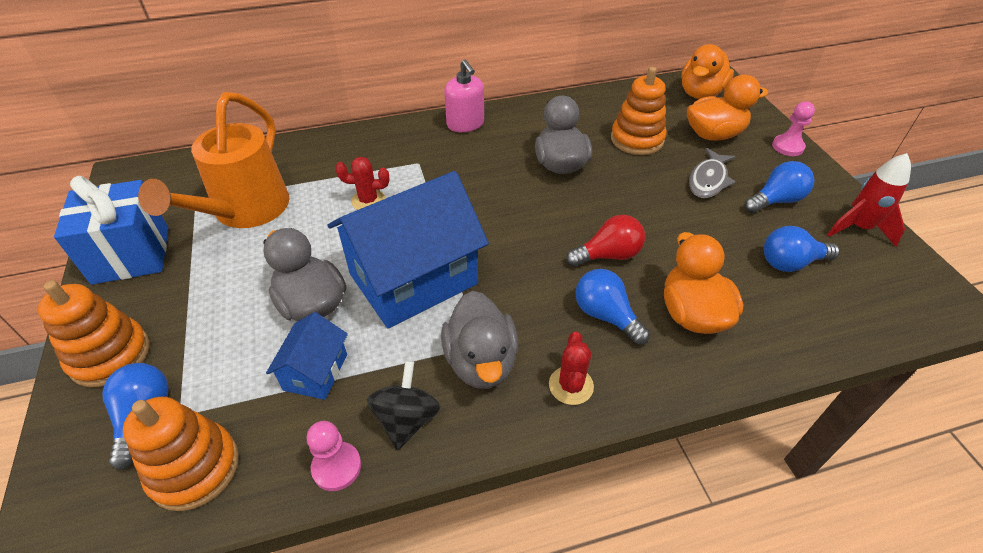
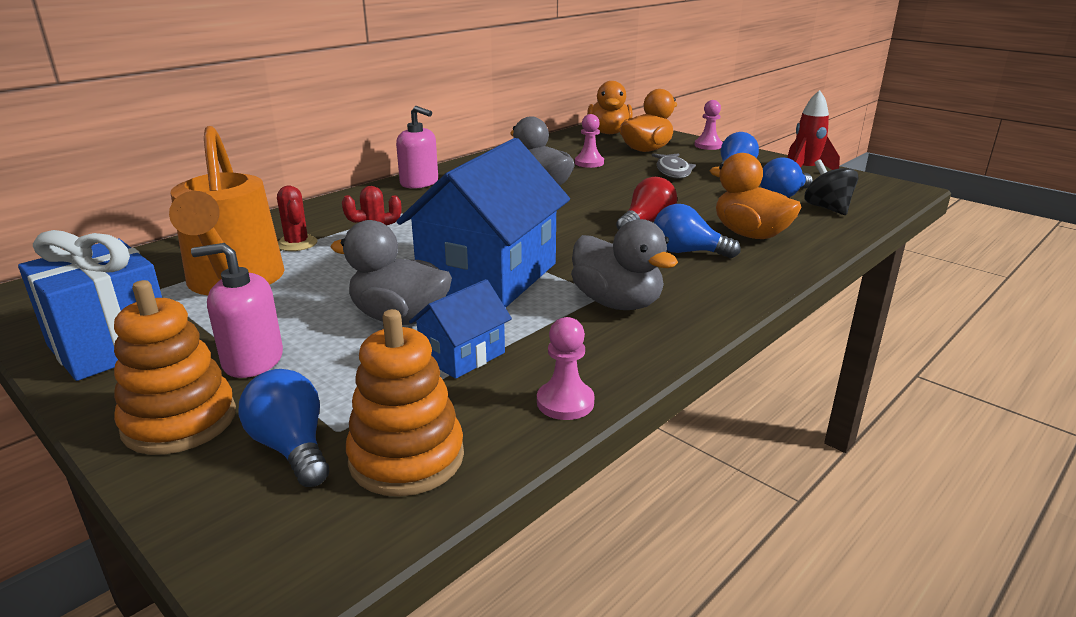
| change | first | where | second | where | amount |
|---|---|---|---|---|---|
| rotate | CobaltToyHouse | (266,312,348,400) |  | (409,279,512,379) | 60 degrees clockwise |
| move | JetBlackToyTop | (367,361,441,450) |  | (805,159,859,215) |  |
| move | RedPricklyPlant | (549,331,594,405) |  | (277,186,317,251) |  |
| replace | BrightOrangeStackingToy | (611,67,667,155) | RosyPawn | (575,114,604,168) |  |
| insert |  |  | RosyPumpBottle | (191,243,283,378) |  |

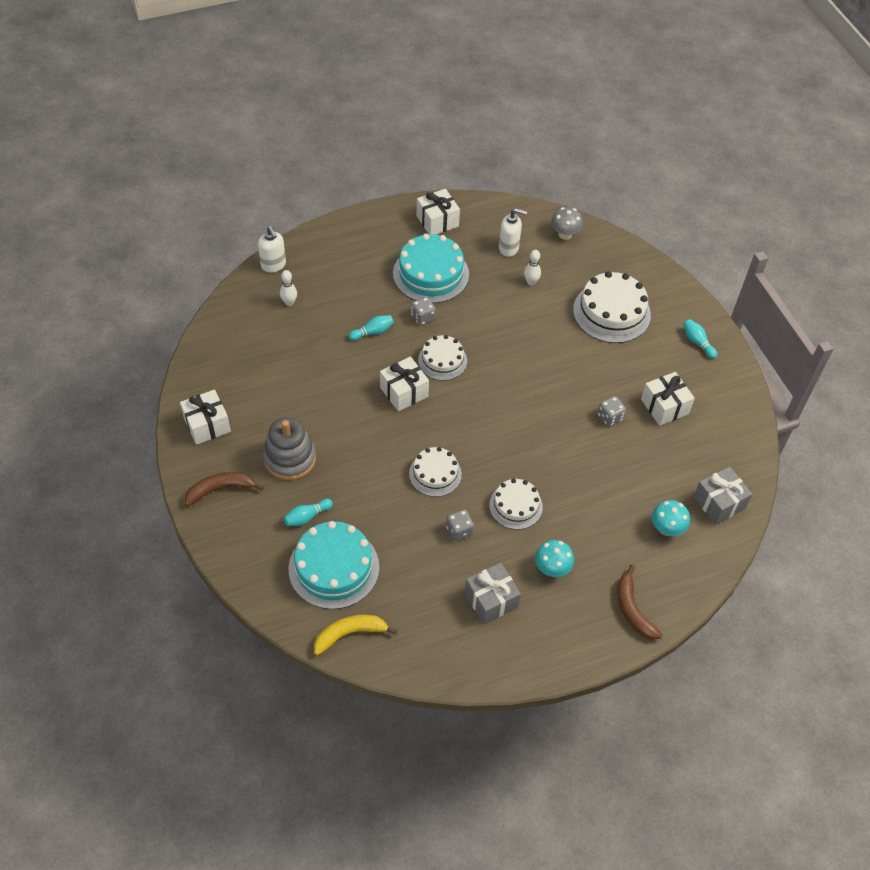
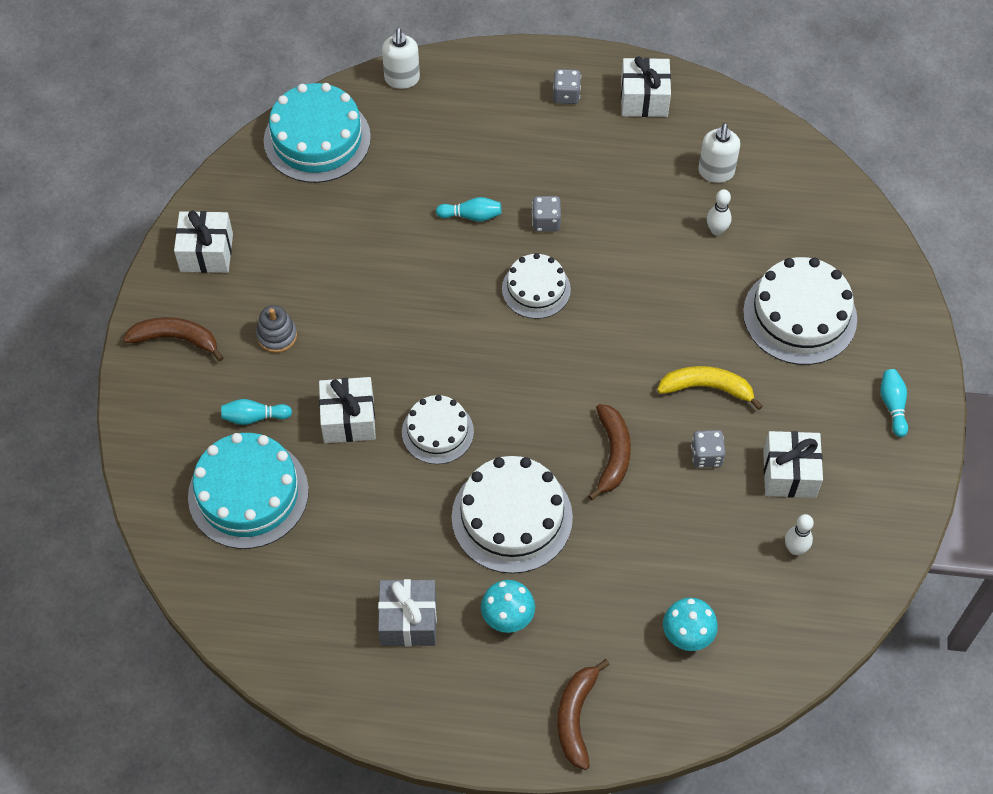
| change | first | where | second | where | amount |
|---|---|---|---|---|---|
| resize | AshGreyStackingToy | (263,417,316,480) |  | (256,305,297,353) | x0.58 |
| move | SnowWhiteBowlingPin | (280,270,297,306) |  | (785,514,814,555) |  |
| move | GoldenBanana | (314,615,397,655) |  | (657,366,763,410) |  |
| move | SnowWhitePresent | (380,356,429,411) |  | (319,377,376,443) |  |
| move | TurquoiseCake | (393,233,469,303) |  | (264,83,371,183) |  |
| move | AshGreyGameDie | (446,509,474,541) |  | (553,69,581,104) |  |
| resize | SnowWhiteCake | (489,479,543,530) |  | (451,456,573,574) | x1.63 |
| rotate | SnowWhitePumpBottle | (499,208,527,257) |  | (698,123,740,183) | 60 degrees clockwise |
| delete | AshGreyMushroom | (551,207,583,240) |  |  |  |
| delete | AshGreyPresent | (693,467,752,525) |  |  |  |
| insert |  |  | DarkBrownBanana | (588,404,631,501) |  |

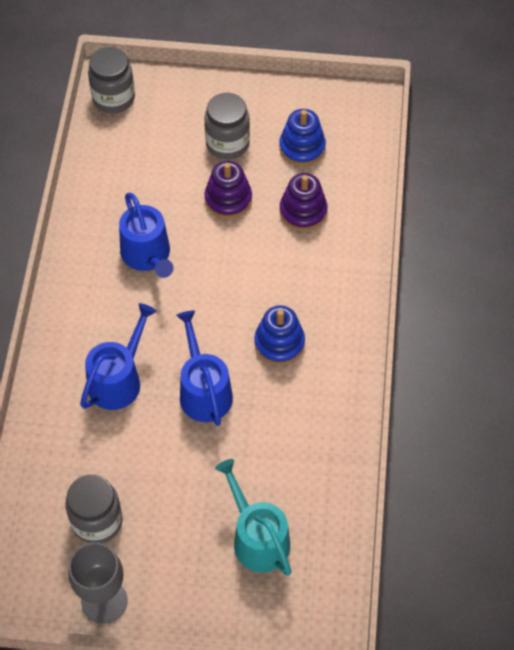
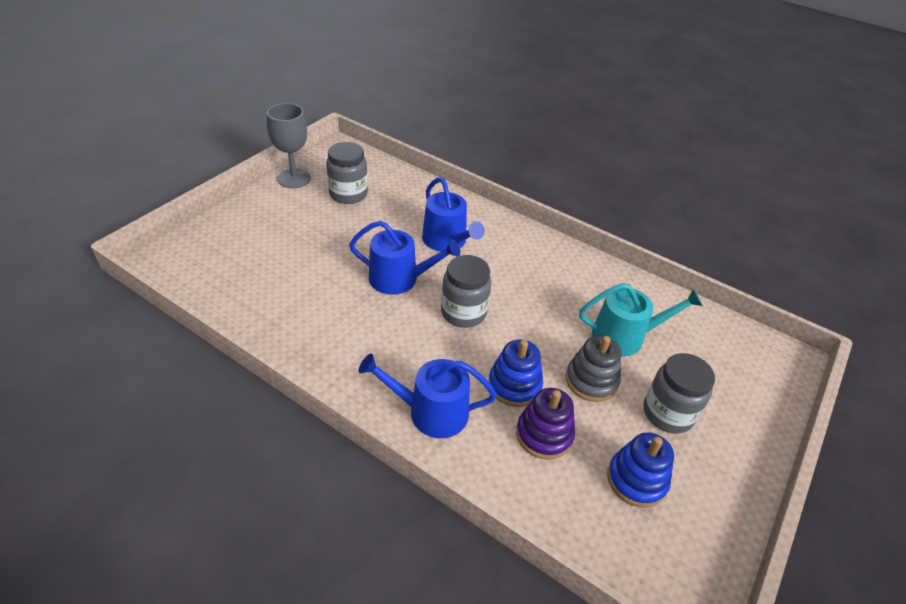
| change | first | where | second | where | amount |
|---|---|---|---|---|---|
| move | AshGreyJar | (88,47,135,113) |  | (441,255,491,328) |  |
| move | CobaltWateringPot | (119,193,174,278) |  | (359,354,497,438) |  |
| recolor | PurpleStackingToy | (205,161,252,219) | AshGreyStackingToy | (566,336,621,402) |  |
| move | TurquoiseWateringPot | (215,459,292,576) |  | (579,283,703,356) |  |
| move | CobaltStackingToy | (254,305,305,365) |  | (488,339,543,407) |  |

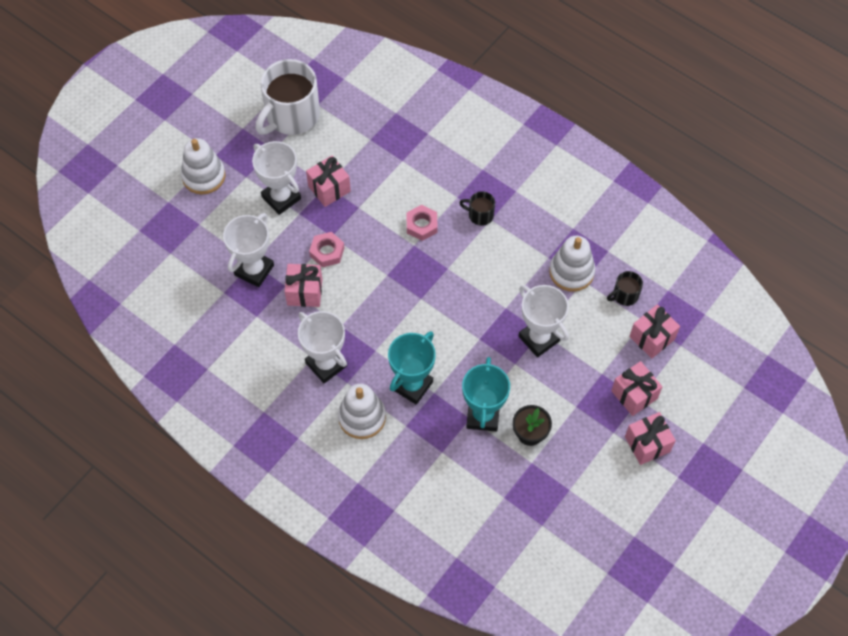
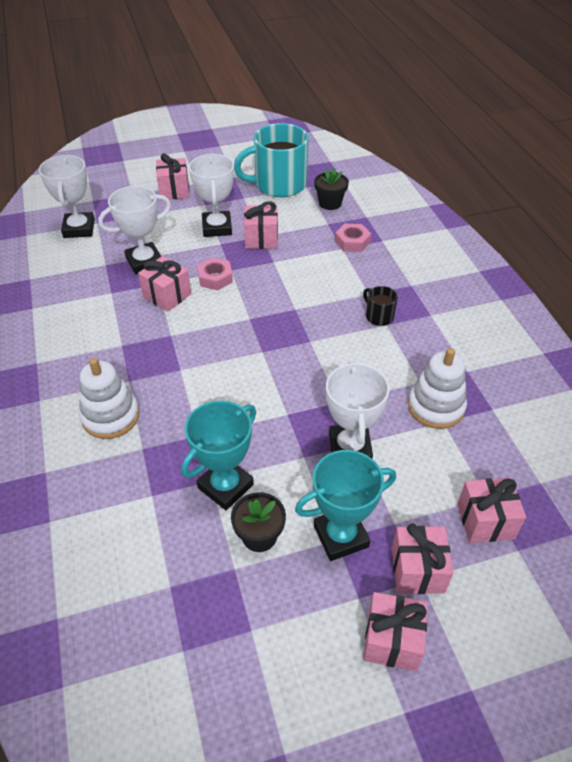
| change | first | where | second | where | amount |
|---|---|---|---|---|---|
| replace | SnowWhiteStackingToy | (181,138,225,194) | RosyPresent | (156,153,189,199) |  |
| recolor | SnowWhiteTeaMug | (255,59,320,135) | TurquoiseTeaMug | (234,123,309,197) |  |
| move | SnowWhiteAwardCup | (298,311,347,383) |  | (39,155,95,238) |  |
| move | TurquoiseAwardCup | (388,331,436,405) |  | (295,450,396,561) |  |
| move | RosyNut | (406,205,438,241) |  | (335,224,371,252) |  |
| delete | JetBlackTeaMug | (607,271,643,306) |  |  |  |
| insert |  |  | JetBlackFlowerPot | (314,167,349,210) |  |

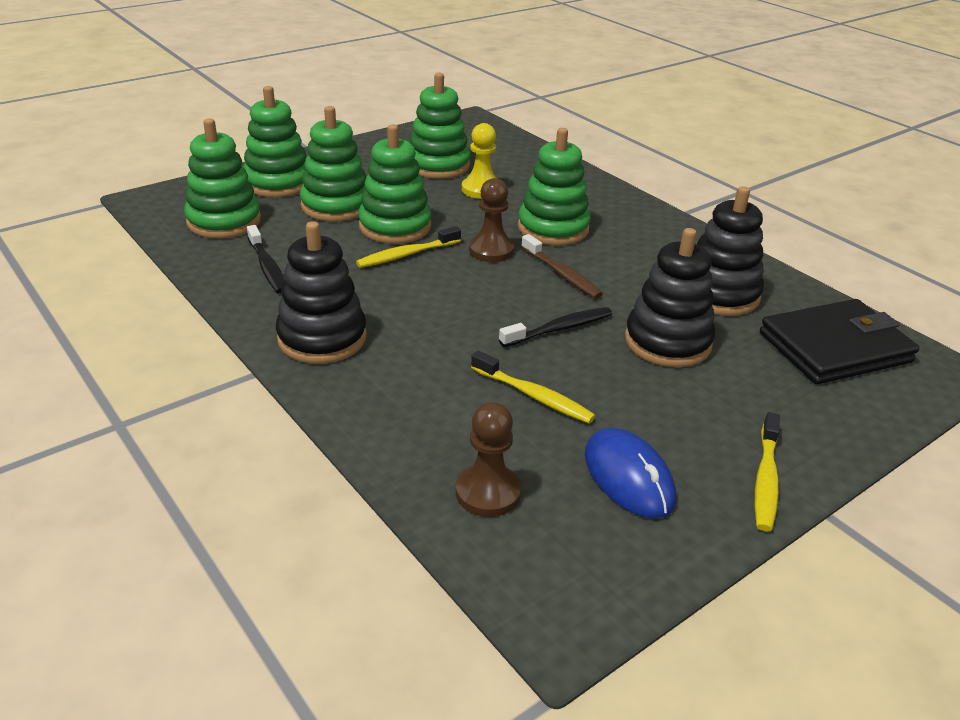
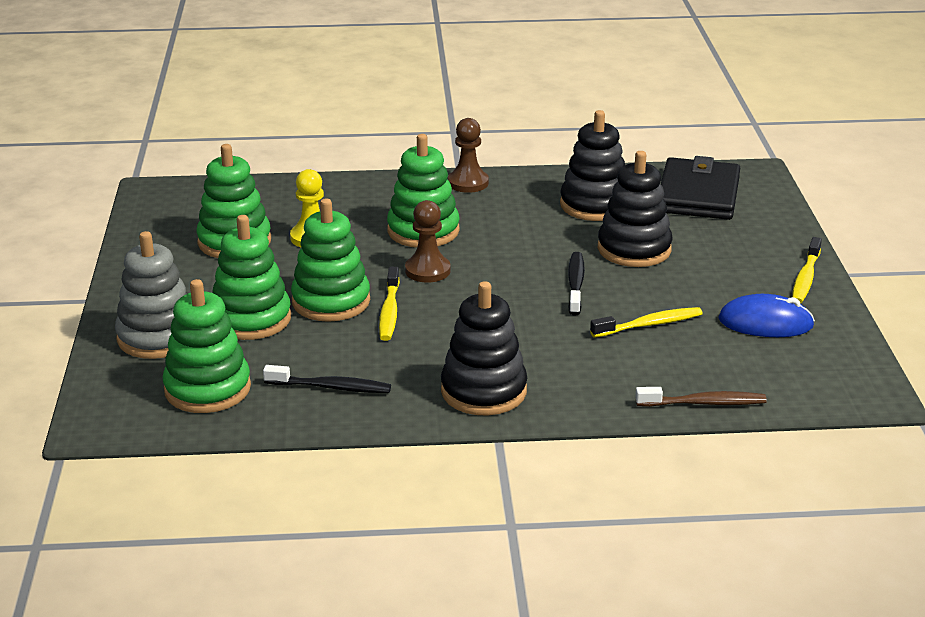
| change | first | where | second | where | amount |
|---|---|---|---|---|---|
| recolor | EmeraldStackingToy | (243,86,307,197) | AshGreyStackingToy | (115,231,187,359) |  |
| move | DarkBrownPawn | (456,402,521,517) |  | (448,118,489,193) |  |
| move | DarkBrownToothBrush | (521,234,603,299) |  | (635,387,767,407) |  |
| rotate | GoldenToothBrush | (755,412,780,531) |  | (792,237,822,303) | 60 degrees clockwise |

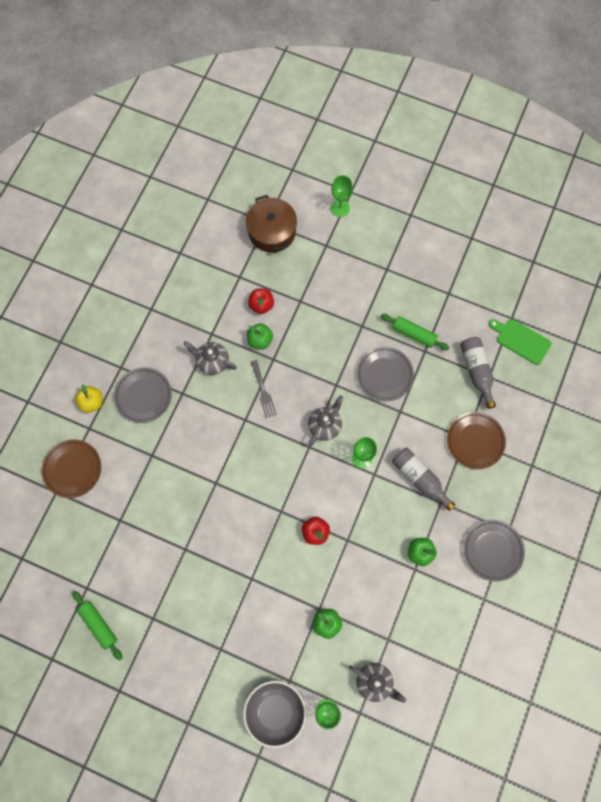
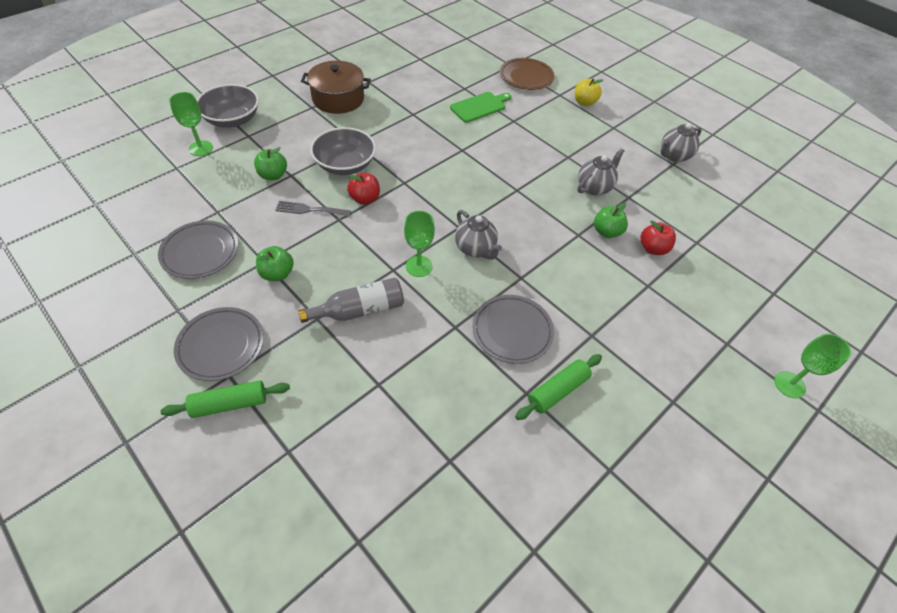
| change | first | where | second | where | amount |
|---|---|---|---|---|---|
| move | EmeraldDoughRoller | (72,591,123,660) |  | (161,380,290,418) |  |
| move | AshGreyDinnerPlate | (114,367,172,423) |  | (158,221,238,279) |  |
| move | DarkBrownCookingPot | (246,195,297,253) |  | (301,61,371,114) |  |
| move | AshGreyTableFork | (251,360,277,418) |  | (275,201,351,217) |  |
| move | AshGreyTeaPot | (349,663,406,703) |  | (660,123,702,162) |  |
| delete | DarkBrownDinnerPlate | (447,412,506,469) |  |  |  |
| delete | AshGreyFlask | (460,337,496,409) |  |  |  |
| move | EmeraldBreadBoard | (489,319,552,365) |  | (450,92,512,123) |  |
| insert |  |  | AshGreyDeepDish | (310,127,376,175) |  |

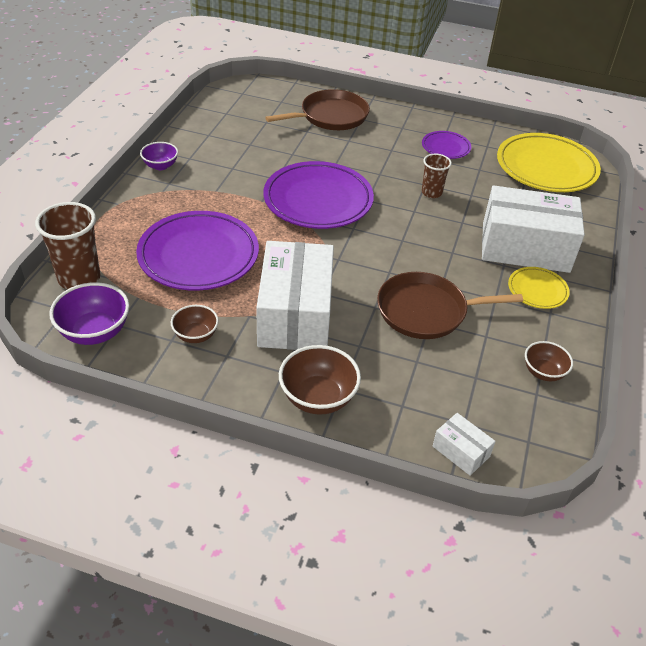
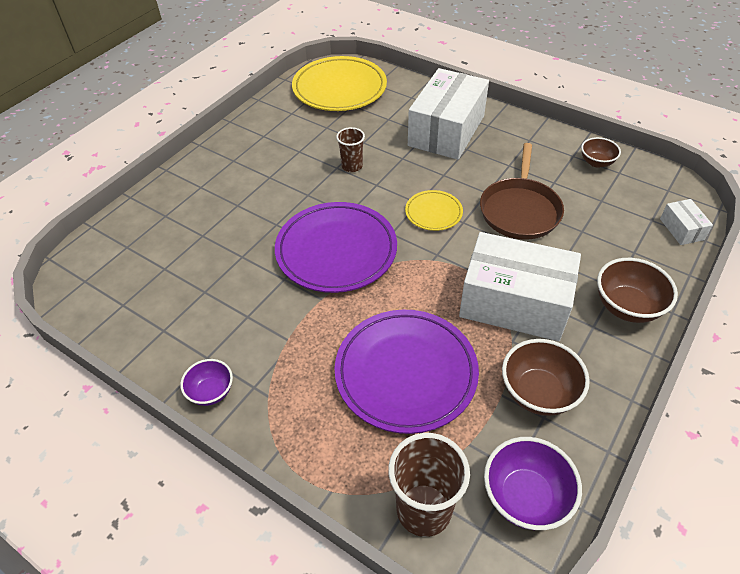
| change | first | where | second | where | amount |
|---|---|---|---|---|---|
| resize | DarkBrownDeepDish | (171,305,219,343) |  | (502,339,590,416) | x1.61 |
| delete | DarkBrownSkillet | (265,89,370,130) |  |  |  |
| delete | PurpleDinnerPlate | (422,131,471,159) |  |  |  |
| rotate | SnowWhiteParcel | (433,413,496,476) |  | (660,199,713,245) | 75 degrees counterclockwise |
| move | GoldenDinnerPlate | (508,267,570,309) |  | (405,190,463,231) |  |

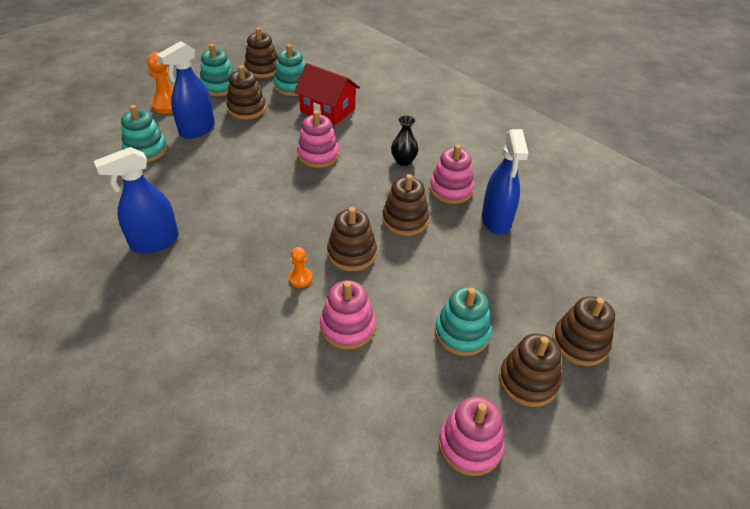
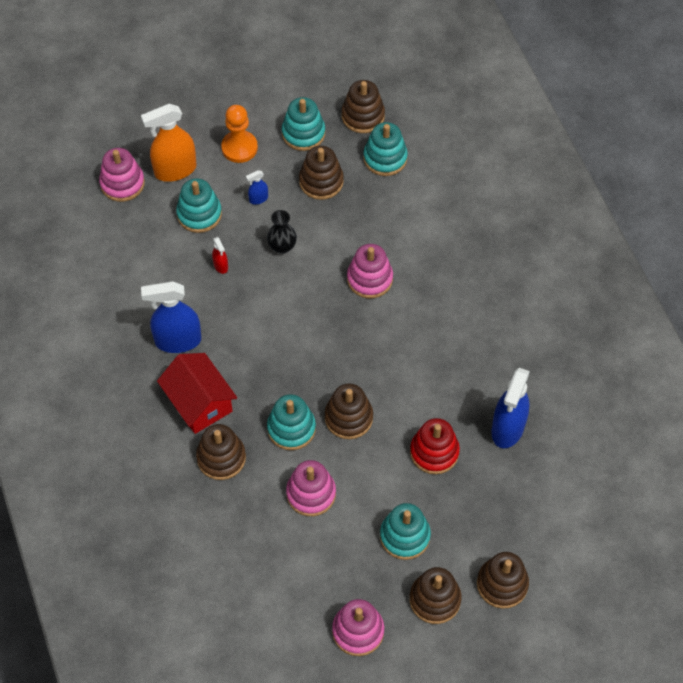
| change | first | where | second | where | amount |
|---|---|---|---|---|---|
| resize | CobaltSprayer | (157,41,215,139) |  | (246,170,268,205) | x0.45 |
| replace | BrightOrangePawn | (288,247,313,288) | TurquoiseStackingToy | (267,394,316,450) |  |
| move | RedToyHouse | (294,63,360,125) |  | (157,353,237,434) |  |
| move | DarkBrownStackingToy | (382,174,429,236) |  | (196,424,246,480) |  |
| move | JetBlackFlowerVase | (391,115,418,166) |  | (267,210,297,254) |  |
| move | RosyStackingToy | (429,144,474,204) |  | (99,148,145,202) |  |
| insert |  |  | BrightOrangeSprayer | (141,104,197,182) |  |
| insert |  |  | RedSprayer | (212,237,228,274) |  |
| insert |  |  | RedStackingToy | (410,418,460,474) |  |

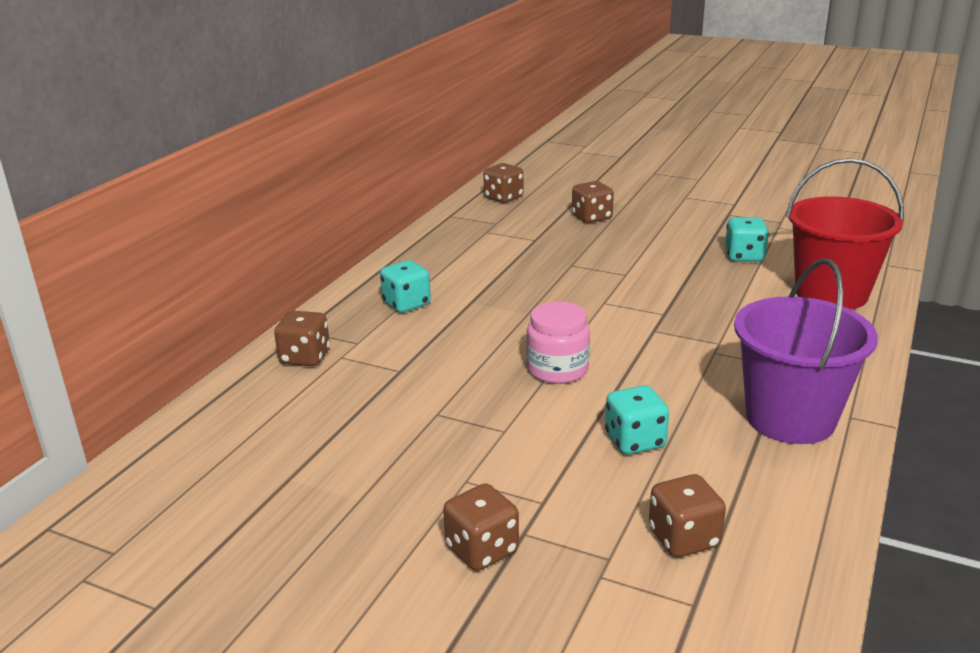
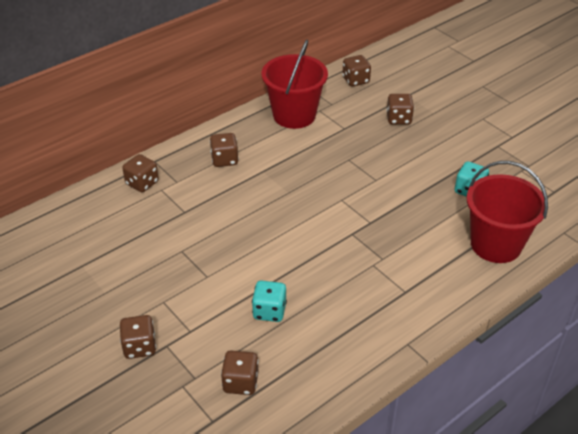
| change | first | where | second | where | amount |
|---|---|---|---|---|---|
| recolor | TurquoiseGameDie | (380,260,431,313) | DarkBrownGameDie | (210,133,239,167) |  |
| delete | RosyJar | (526,301,590,384) |  |  |  |
| delete | PurpleBucket | (734,258,878,444) |  |  |  |
| insert |  |  | RedBucket | (262,40,328,129) |  |

